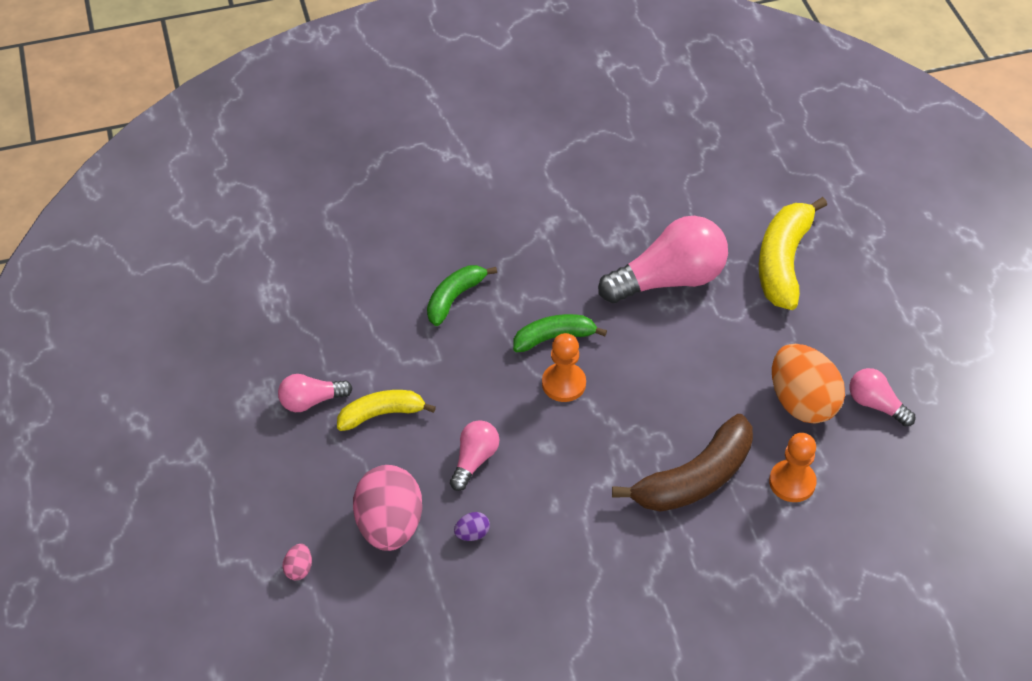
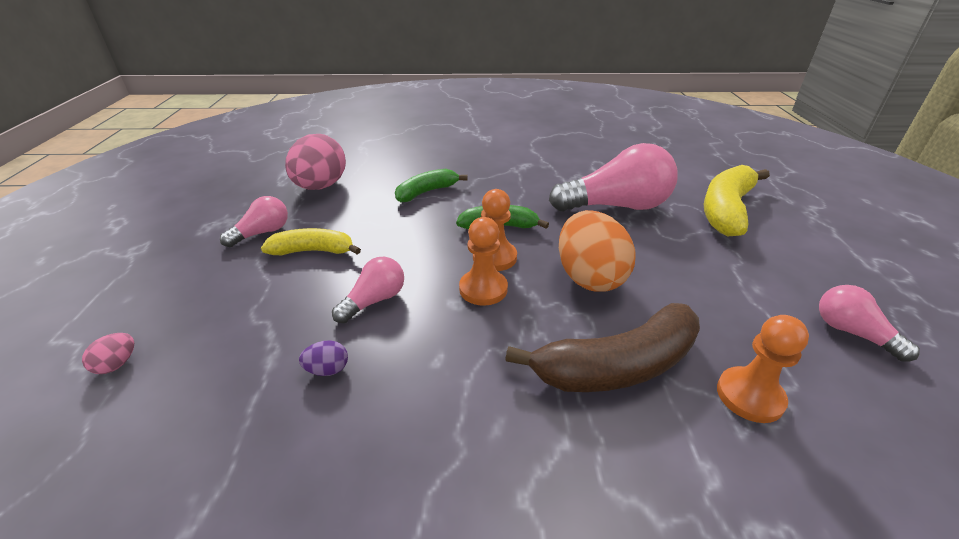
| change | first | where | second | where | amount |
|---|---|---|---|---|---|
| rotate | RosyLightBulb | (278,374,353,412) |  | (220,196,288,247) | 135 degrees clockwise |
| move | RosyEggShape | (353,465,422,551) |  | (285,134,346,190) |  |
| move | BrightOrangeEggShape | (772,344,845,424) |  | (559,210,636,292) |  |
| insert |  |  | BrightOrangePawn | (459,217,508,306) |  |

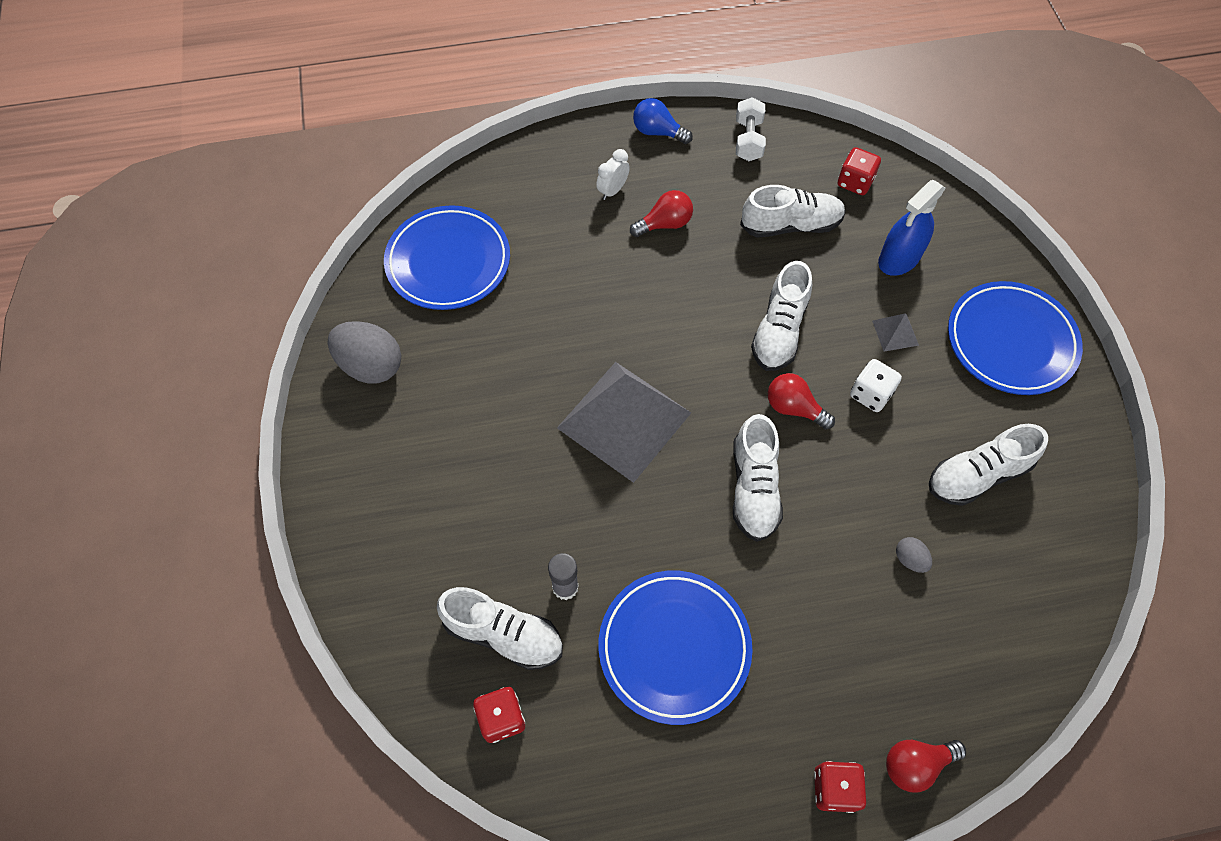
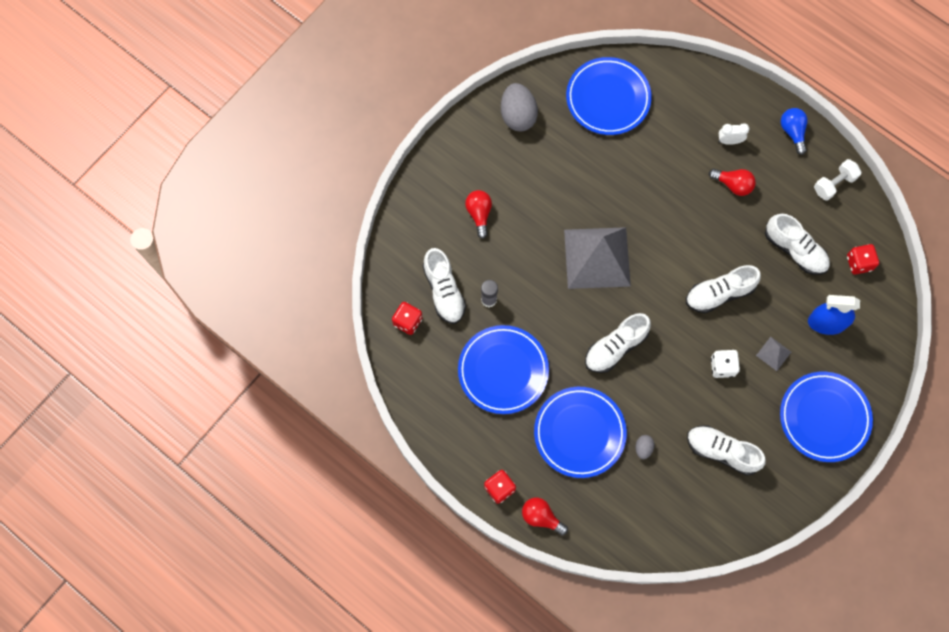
| change | first | where | second | where | amount |
|---|---|---|---|---|---|
| move | RedLightBulb | (768,373,835,429) |  | (465,190,492,239) |  |
| insert |  |  | CobaltDinnerPlate | (534,387,627,478) |  |

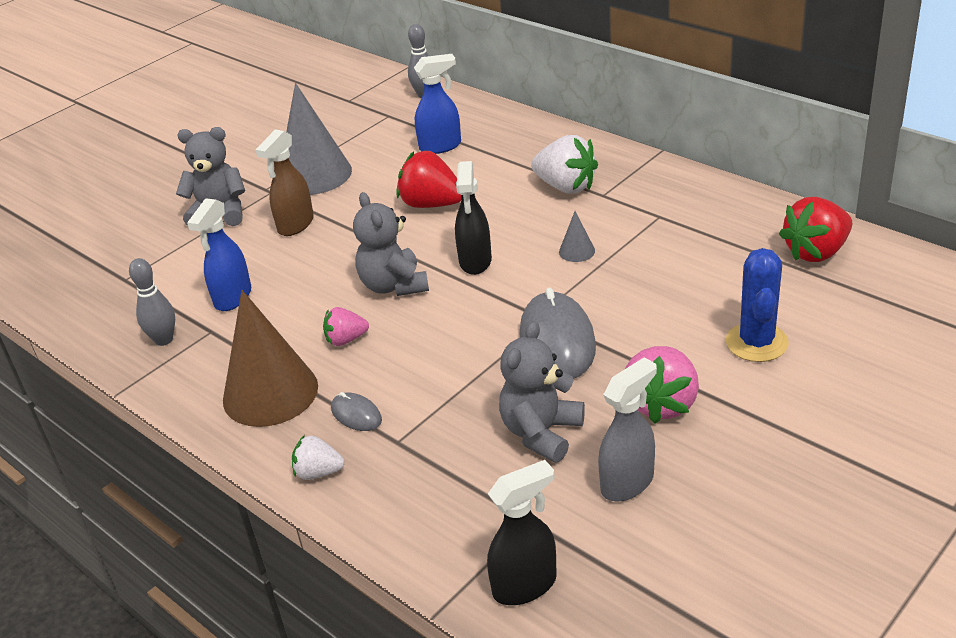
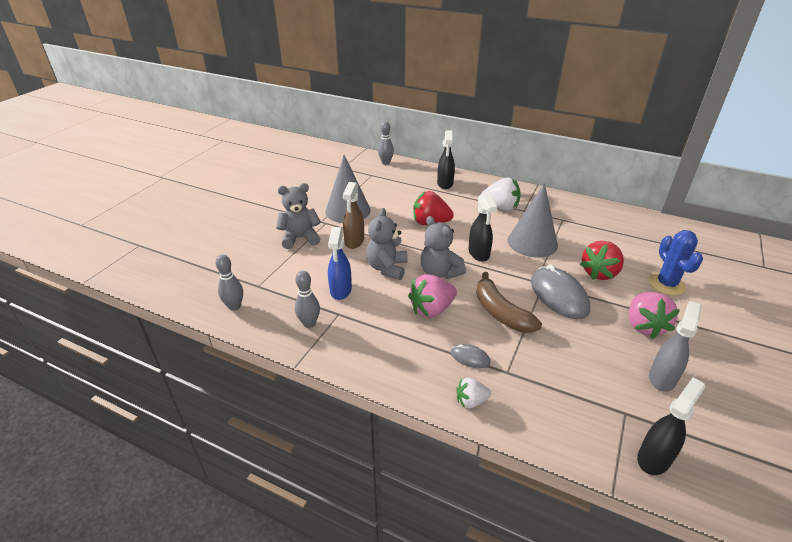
| change | first | where | second | where | amount |
|---|---|---|---|---|---|
| delete | DarkBrownCone | (223,290,318,427) |  |  |  |
| resize | RosyToyStrawberry | (323,307,369,346) |  | (408,274,457,318) | x1.73 |
| delete | CobaltSprayer | (414,54,461,154) |  |  |  |
| move | AshGreyTeddy | (499,321,585,463) |  | (366,208,408,280) |  |
| resize | AshGreyCone | (559,211,595,262) |  | (508,183,558,258) | x2.37 |
| move | RedToyStrawberry | (779,197,852,262) |  | (580,241,624,280) |  |
| insert |  |  | AshGreyBowlingPin | (215,254,243,311) |  |
| insert |  |  | JetBlackSprayer | (437,130,455,189) |  |
| insert |  |  | DarkBrownBanana | (476,272,542,333) |  |

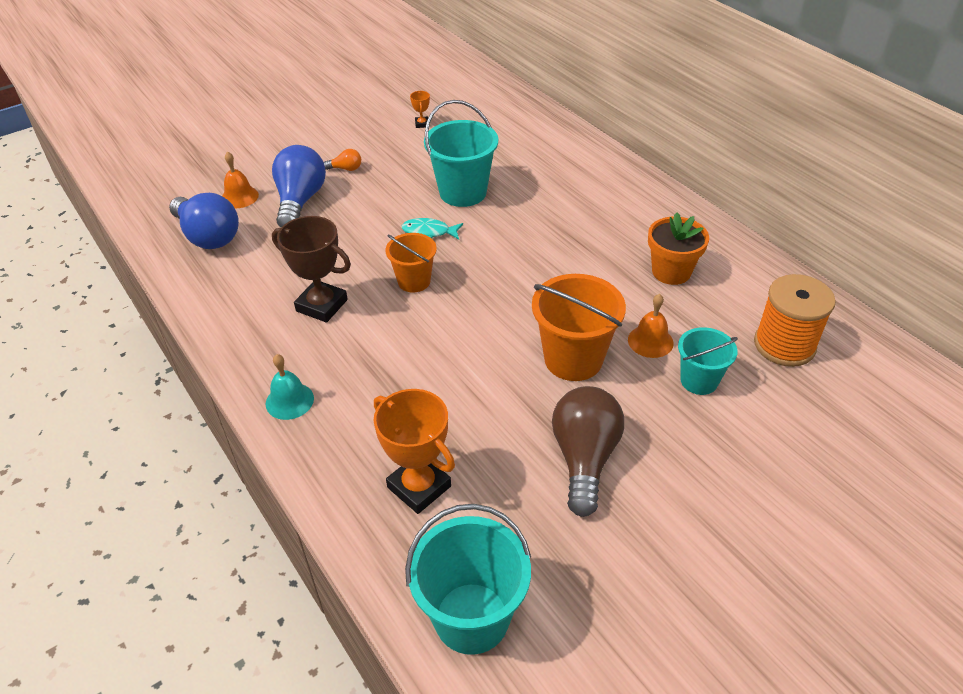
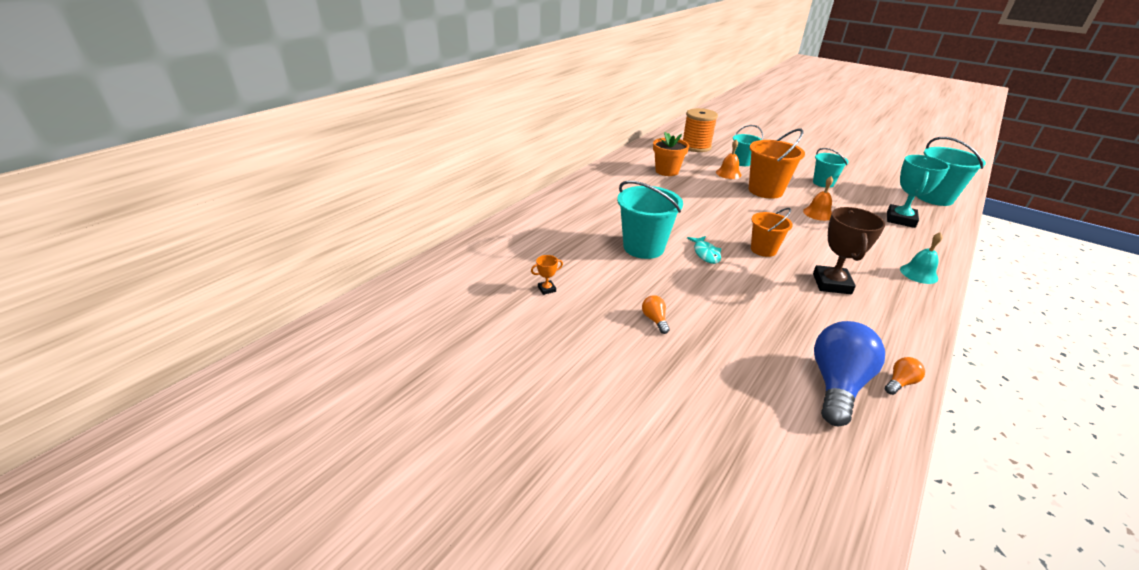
| change | first | where | second | where | amount |
|---|---|---|---|---|---|
| move | BrightOrangeSchoolBell | (222,152,259,208) |  | (803,176,833,221) |  |
| delete | CobaltLightBulb | (272,145,326,227) |  |  |  |
| recolor | BrightOrangeAwardCup | (374,389,455,514) | TurquoiseAwardCup | (887,155,950,228) |  |
| replace | DarkBrownLightBulb | (552,386,624,517) | TurquoiseBucket | (813,148,849,188) |  |
| insert |  |  | BrightOrangeLightBulb | (885,357,925,395) |  |

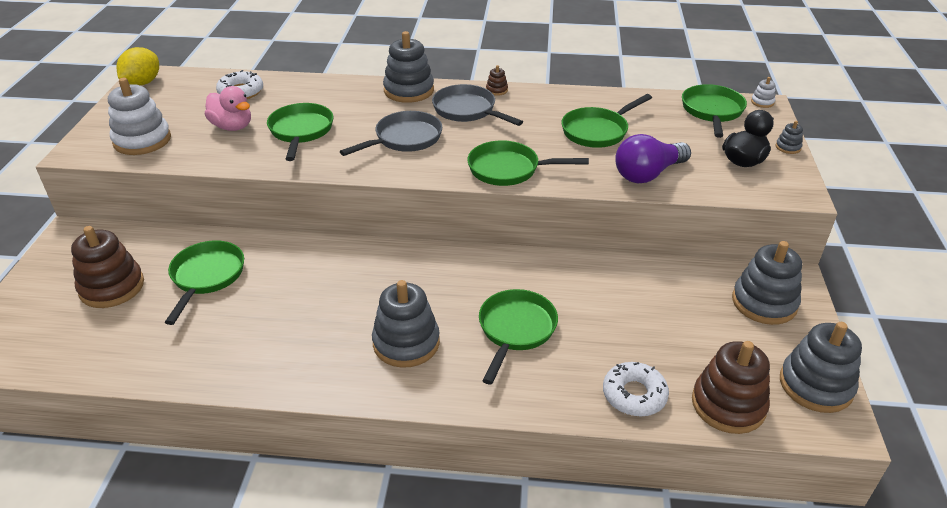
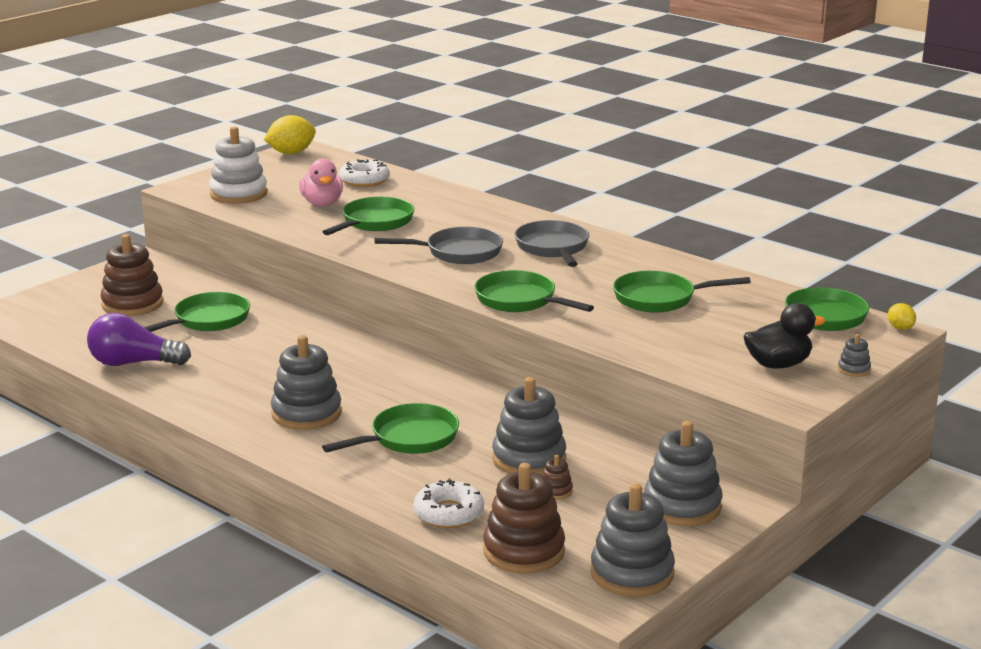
| change | first | where | second | where | amount |
|---|---|---|---|---|---|
| move | AshGreyStackingToy | (383,31,434,103) |  | (492,377,566,475) |  |
| move | DarkBrownStackingToy | (486,65,508,96) |  | (543,455,573,500) |  |
| move | PurpleLightBulb | (615,134,691,183) |  | (87,313,191,366) |  |
| replace | SnowWhiteStackingToy | (751,77,775,108) | GoldenLemon | (888,303,916,330) |  |

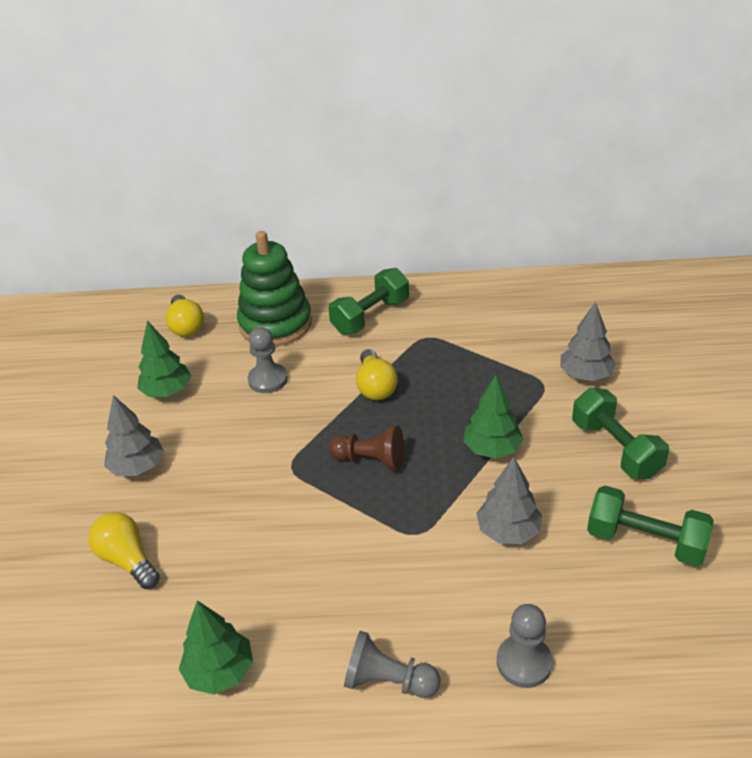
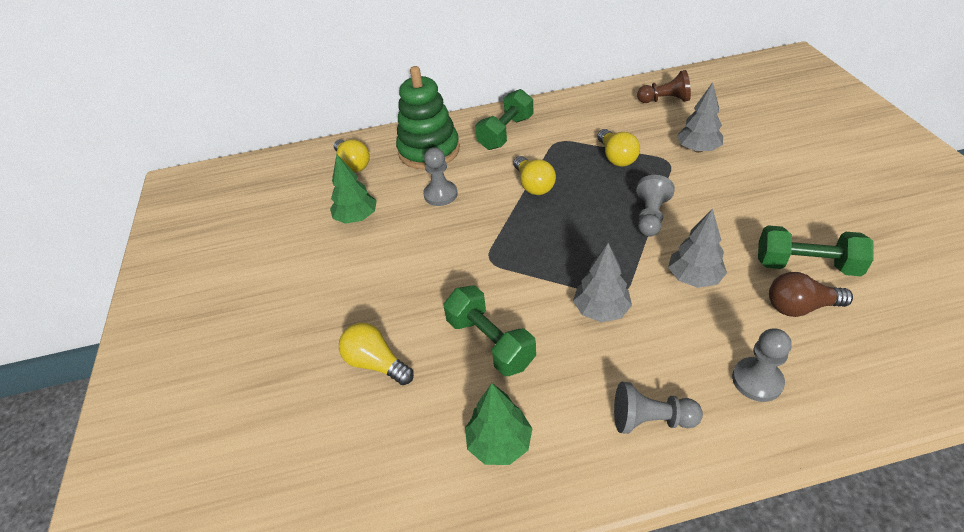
| change | first | where | second | where | amount |
|---|---|---|---|---|---|
| move | AshGreyToyTree | (104,395,164,476) |  | (573,243,632,322) |  |
| move | DarkBrownPawn | (329,425,404,470) |  | (637,70,691,103) |  |
| replace | EmeraldToyTree | (463,375,523,459) | AshGreyPawn | (636,175,675,236) |  |
| move | EmeraldHandWeight | (572,388,669,479) |  | (444,285,536,376) |  |
| insert |  |  | GoldenLightBulb | (597,129,640,167) |  |
| insert |  |  | DarkBrownLightBulb | (769,272,853,317) |  |

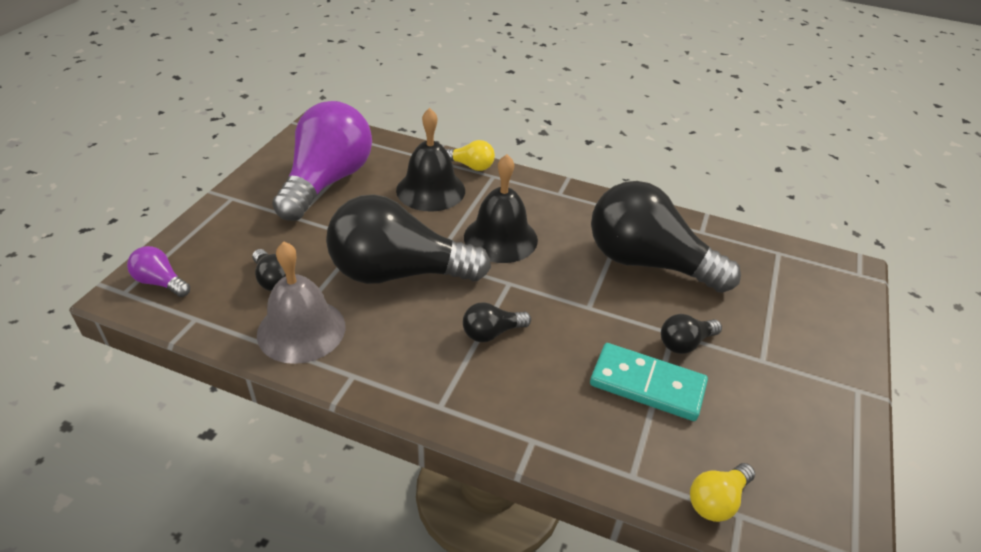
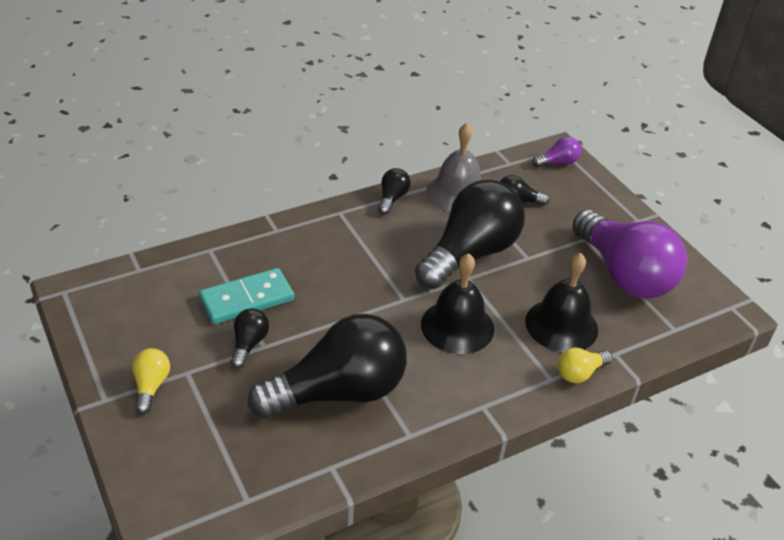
| change | first | where | second | where | amount |
|---|---|---|---|---|---|
| move | JetBlackLightBulb | (463,302,531,342) |  | (378,168,411,215) |  |
| move | GoldenLightBulb | (690,463,755,522) |  | (132,348,170,414) |  |

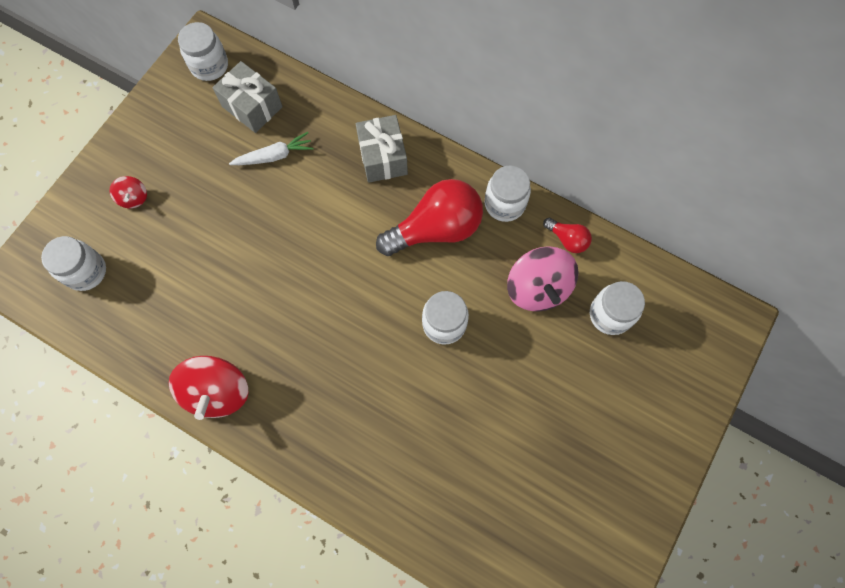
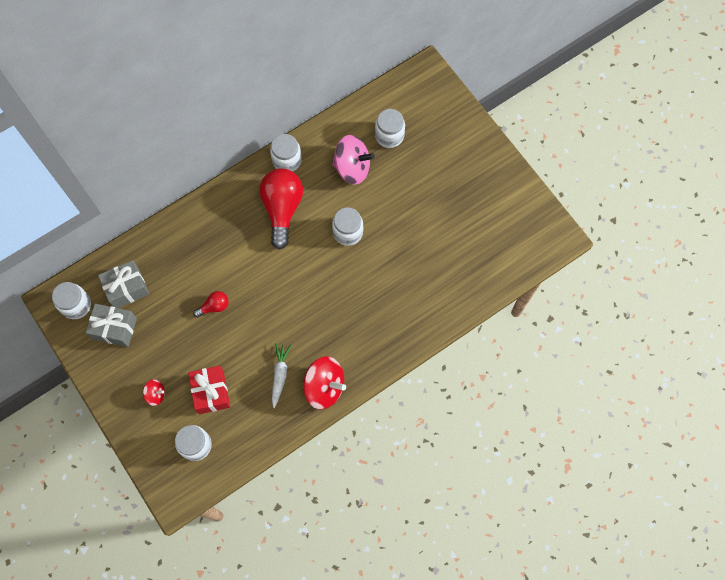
| change | first | where | second | where | amount |
|---|---|---|---|---|---|
| move | SnowWhiteCarrot | (229,132,314,165) |  | (272,343,291,408) |  |
| move | AshGreyPresent | (356,115,408,183) |  | (86,304,137,347) |  |
| move | RedLightBulb | (543,218,592,253) |  | (193,291,229,317) |  |
| insert |  |  | RedPresent | (188,366,230,414) |  |

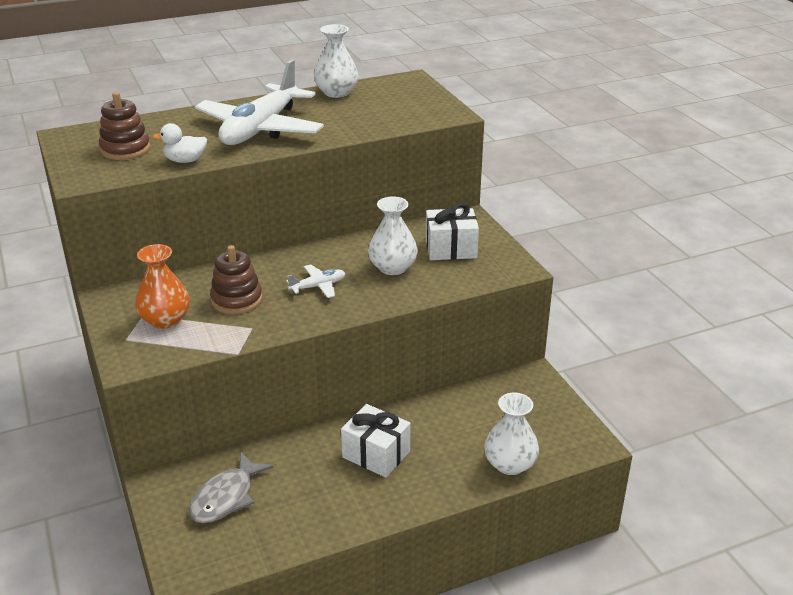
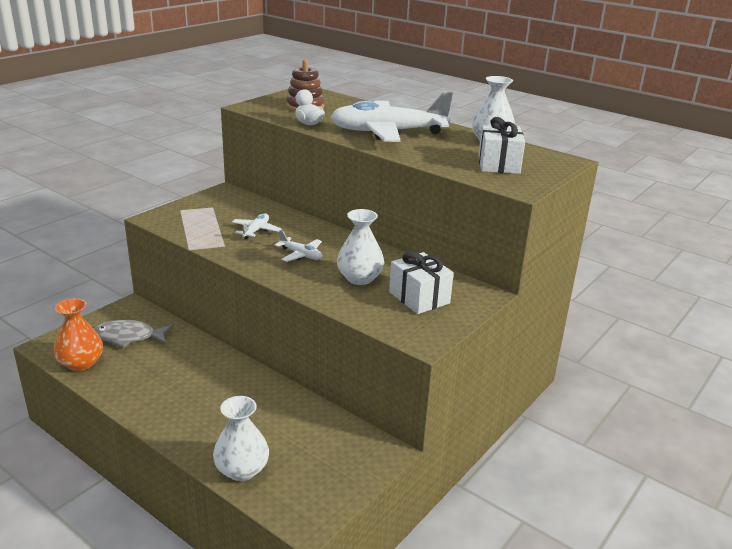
| change | first | where | second | where | amount |
|---|---|---|---|---|---|
| move | BrightOrangeFlowerVase | (135,244,190,329) |  | (54,298,103,371) |  |
| replace | DarkBrownStackingToy | (210,245,262,314) | SnowWhitePlane | (232,213,282,240) |  |
| move | SnowWhitePresent | (341,404,410,478) |  | (478,117,525,174) |  |

